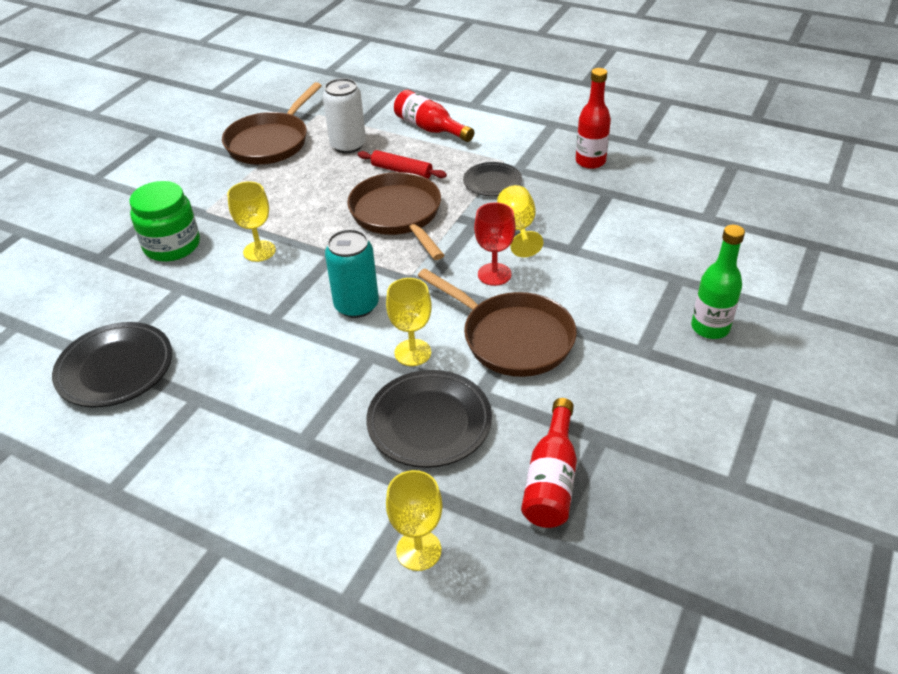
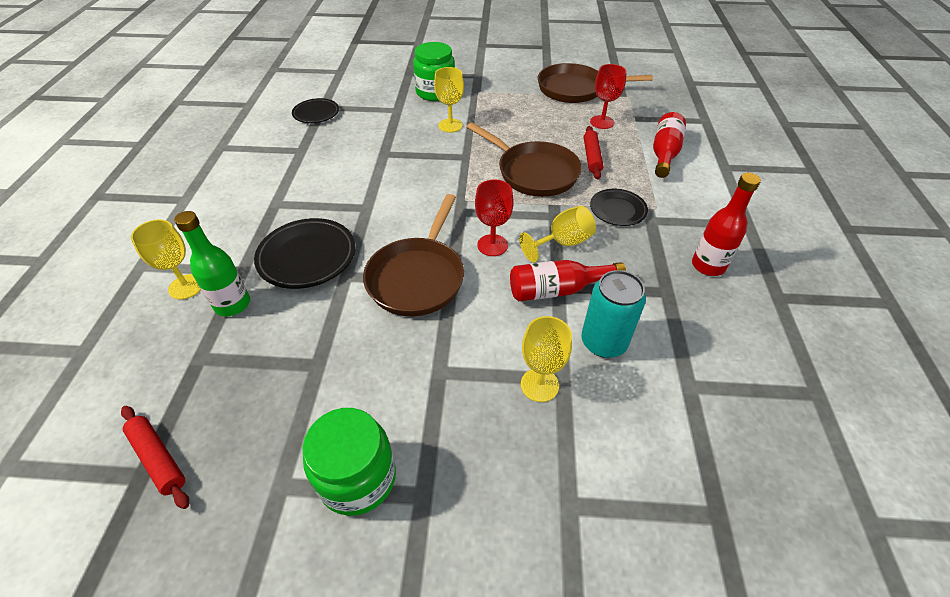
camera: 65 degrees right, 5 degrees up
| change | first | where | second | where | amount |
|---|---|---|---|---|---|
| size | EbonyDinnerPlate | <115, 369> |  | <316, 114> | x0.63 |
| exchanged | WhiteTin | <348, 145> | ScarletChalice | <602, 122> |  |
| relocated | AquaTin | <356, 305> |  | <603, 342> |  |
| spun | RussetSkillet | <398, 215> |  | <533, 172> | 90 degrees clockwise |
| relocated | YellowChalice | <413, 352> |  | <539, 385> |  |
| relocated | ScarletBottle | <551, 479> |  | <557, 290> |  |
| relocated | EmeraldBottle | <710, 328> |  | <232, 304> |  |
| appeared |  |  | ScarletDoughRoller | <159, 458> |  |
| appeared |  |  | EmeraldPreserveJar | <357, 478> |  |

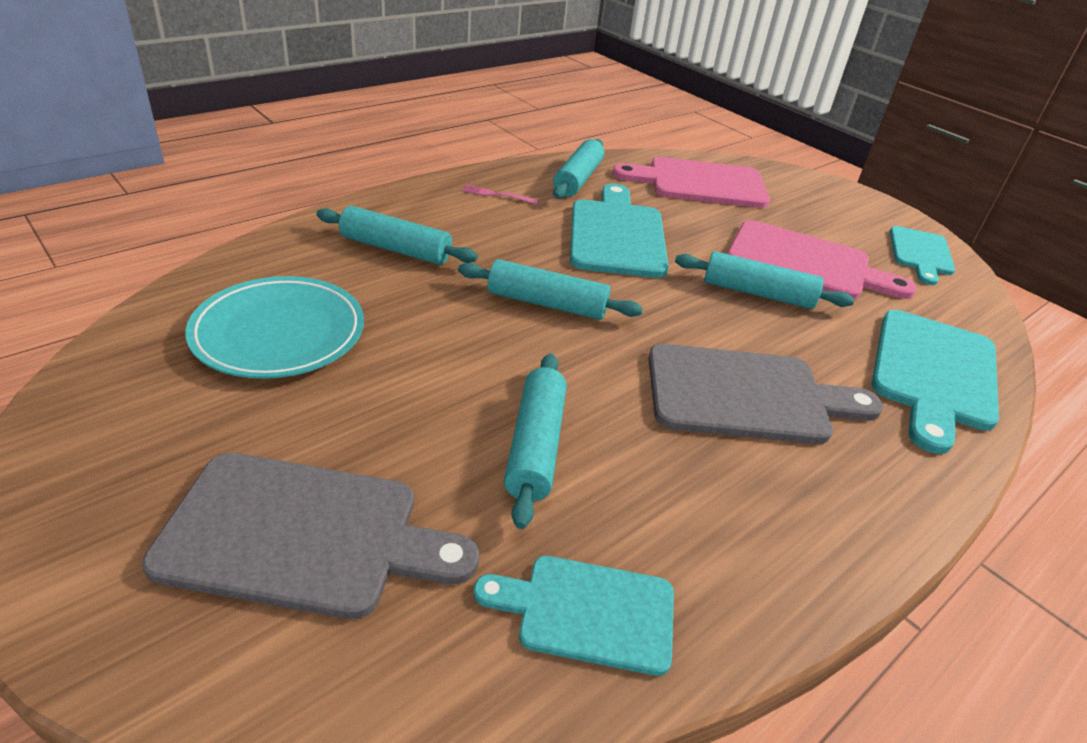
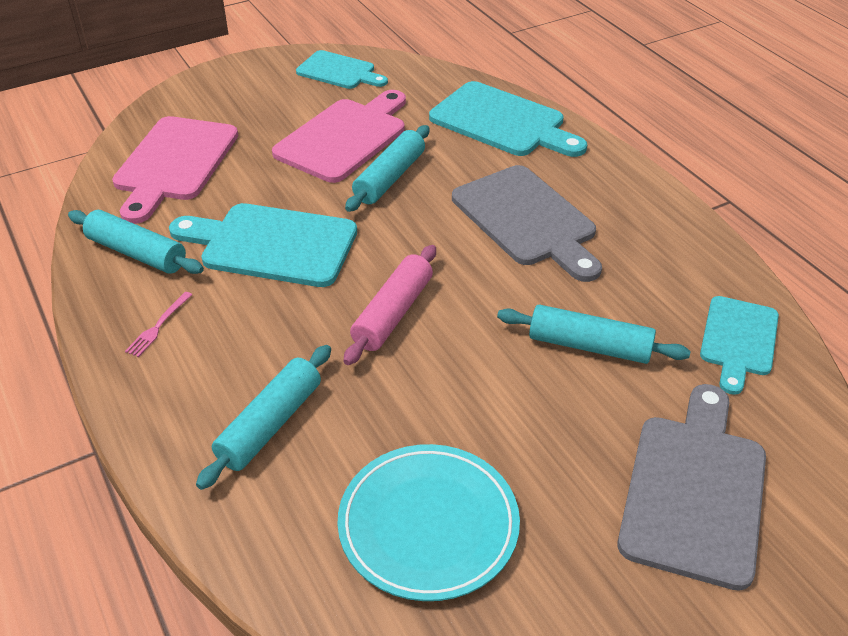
camera: 75 degrees left, 5 degrees up
| change | first | where | second | where | amount |
|---|---|---|---|---|---|
| colour | AquaDoughRoller | <547, 304> | RosyDoughRoller | <393, 313> |  |
| spun | GrayCuttingBoard | <746, 395> |  | <527, 219> | 135 degrees clockwise |

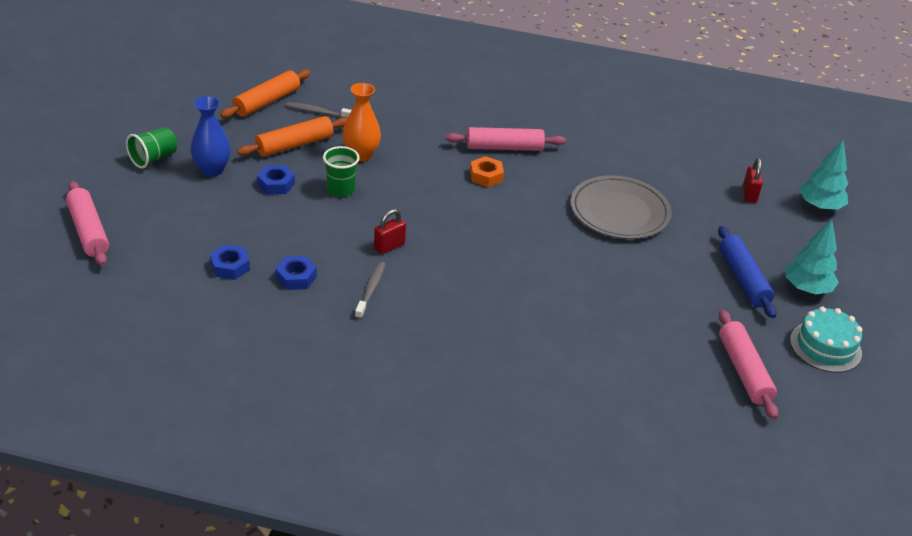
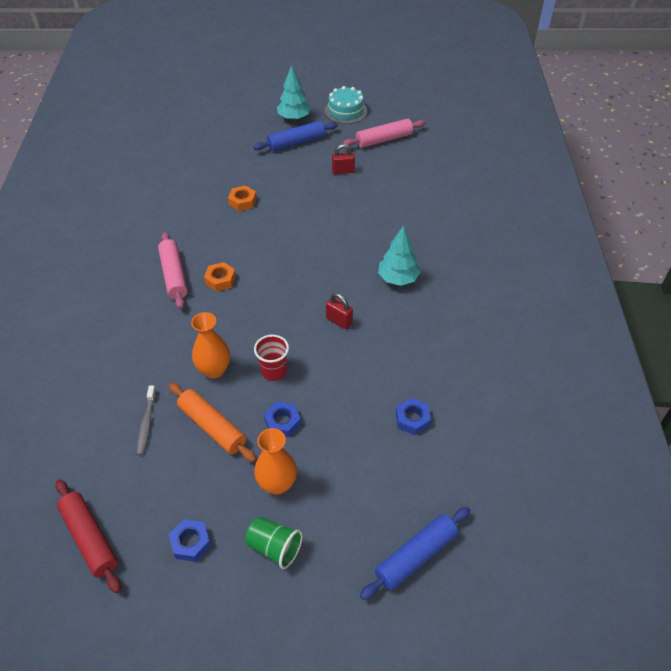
camera: 100 degrees left, 10 degrees up
| change | first | where | second | where | amount |
|---|---|---|---|---|---|
| colour | RosyDoughRoller | <88, 231> | BlueDoughRoller | <416, 556> |  |
| colour | BlueVase | <212, 170> | OrangeVase | <277, 484> |  |
| missing | OrangeDoughRoller | <267, 102> |  |  |  |
| relocated | BlueHexagonNut | <296, 277> |  | <191, 543> |  |
| colour | EmeraldTumbler | <340, 190> | ScarletTumbler | <274, 371> |  |
| missing | GrayToothbrush | <371, 290> |  |  |  |
| exchanged | GrayDinnerPlate | <619, 211> | OrangeHexagonNut | <242, 201> |  |
| relocated | ScarletPadlock | <749, 194> |  | <343, 171> |  |
| relocated | AquaTree | <820, 206> |  | <398, 279> |  |
| appeared |  |  | ScarletDoughRoller | <90, 538> |  |

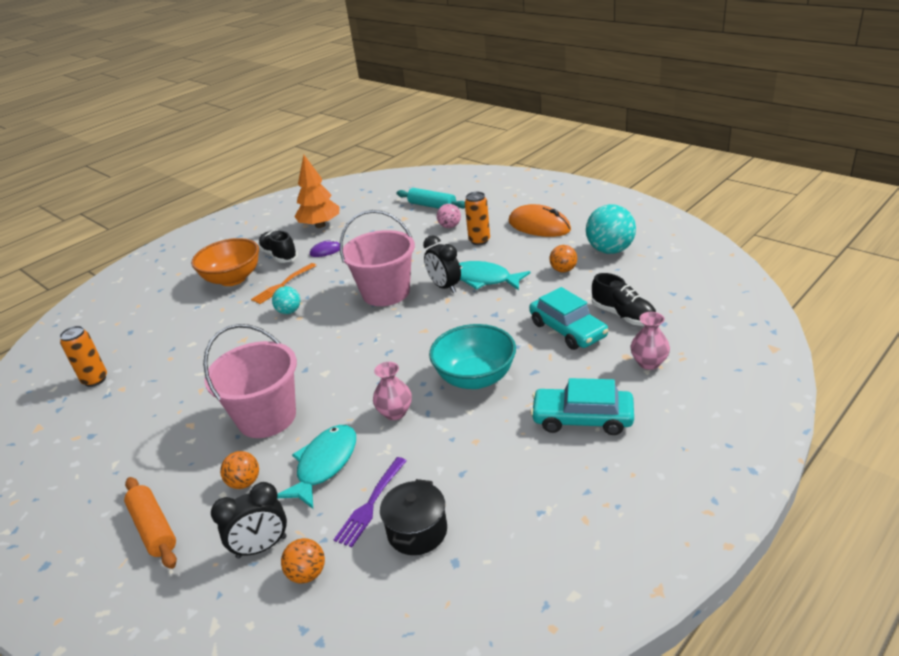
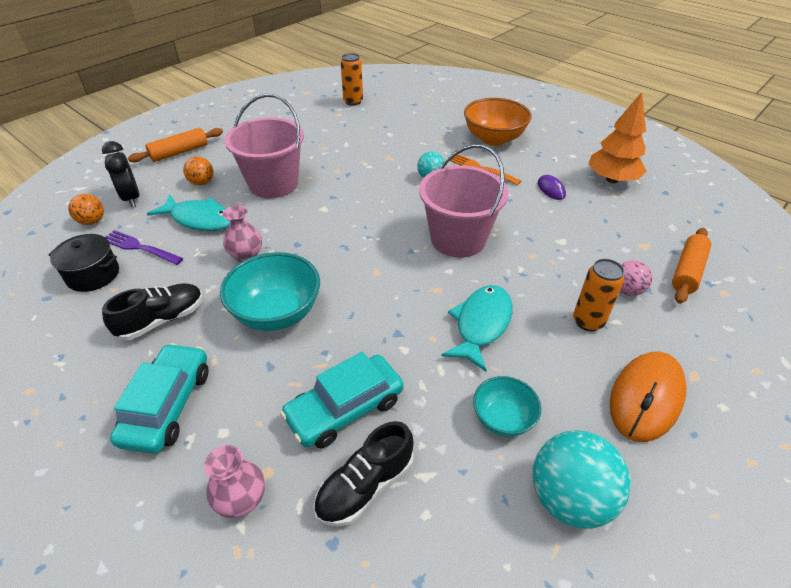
camera: 85 degrees right, 10 degrees up
| change | first | where | second | where | amount |
|---|---|---|---|---|---|
| relocated | EbonySneaker | <279, 255> |  | <162, 320> |  |
| colour | AquaDoughRoller | <432, 206> | OrangeDoughRoller | <687, 271> |  |
| missing | EbonyBedsideClock | <444, 287> |  |  |  |
| exchanged | OrangePlayBall | <563, 270> | AquaServingBowl | <503, 419> |  |

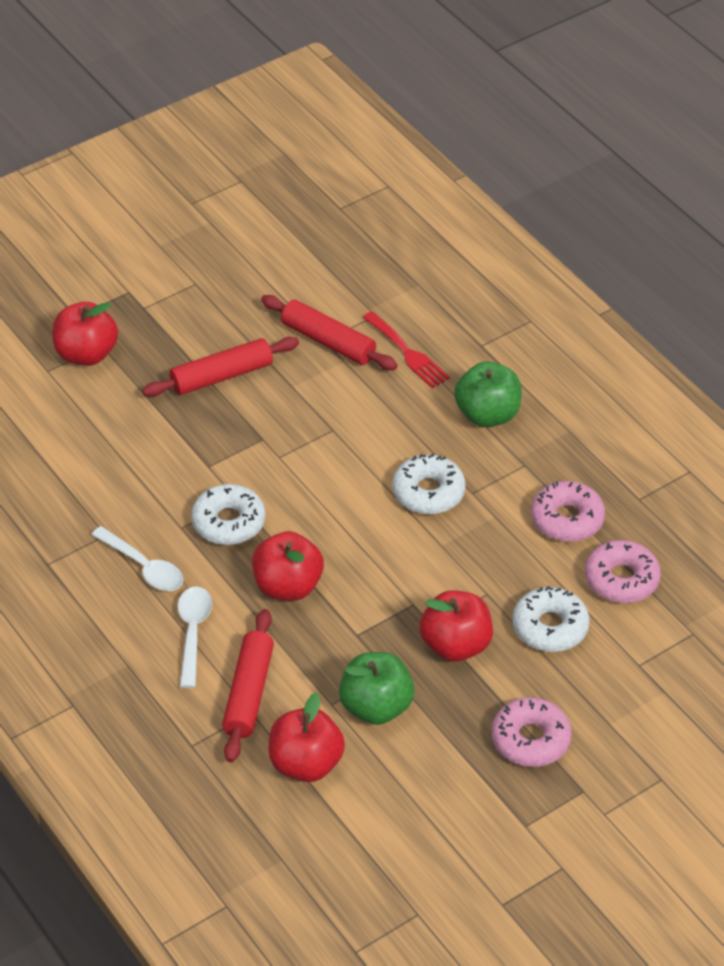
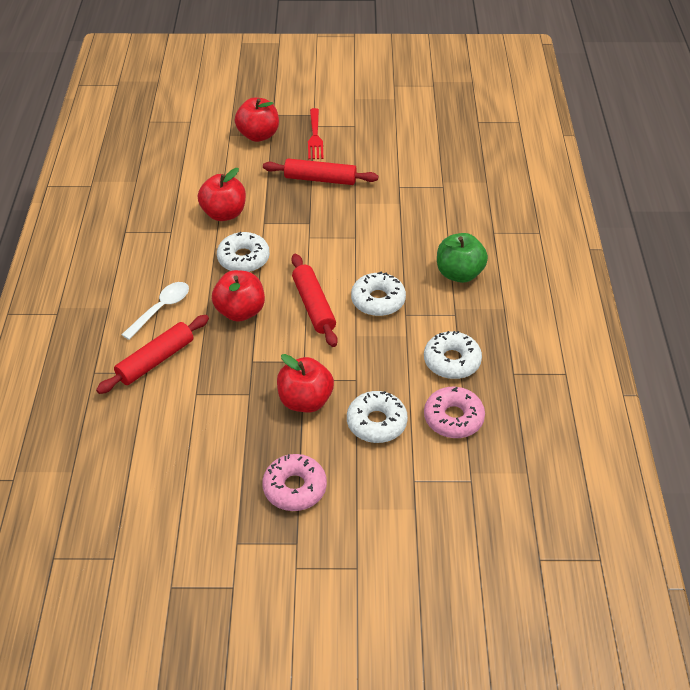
camera: 35 degrees right, 0 degrees up
| change | first | where | second | where | amount |
|---|---|---|---|---|---|
| missing | WhiteTeaspoon | <143, 567> |  |  |  |
| relocated | ScarletDoughRoller | <328, 341> |  | <313, 306> |  |
| relocated | ScarletToyApple | <306, 764> |  | <224, 213> |  |
| missing | EmeraldToyApple | <376, 707> |  |  |  |
| relocated | ScarletTableFork | <407, 353> |  | <315, 137> |  |
| colour | RosyDoughnut | <567, 519> | WhiteDoughnut | <452, 361> |  |

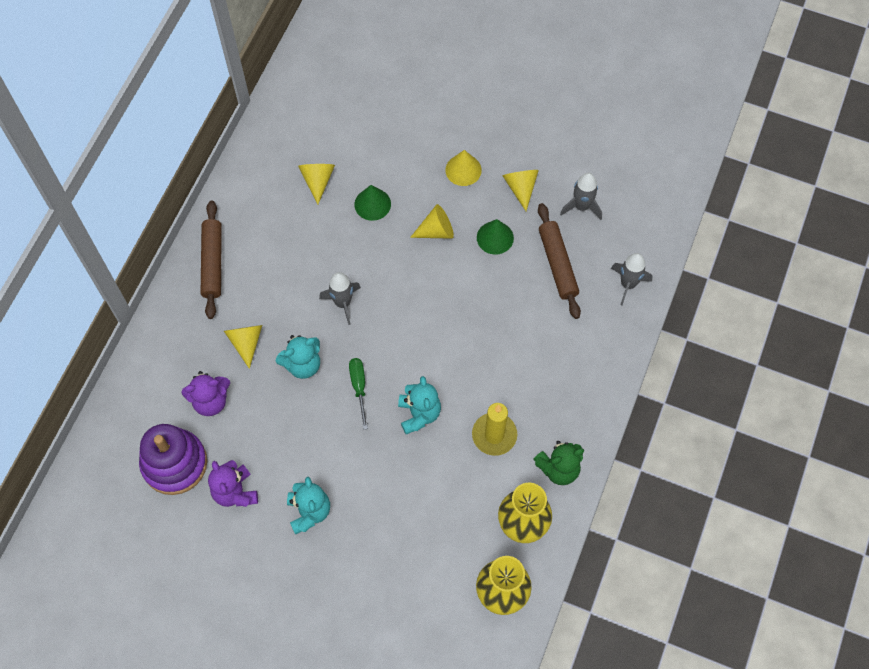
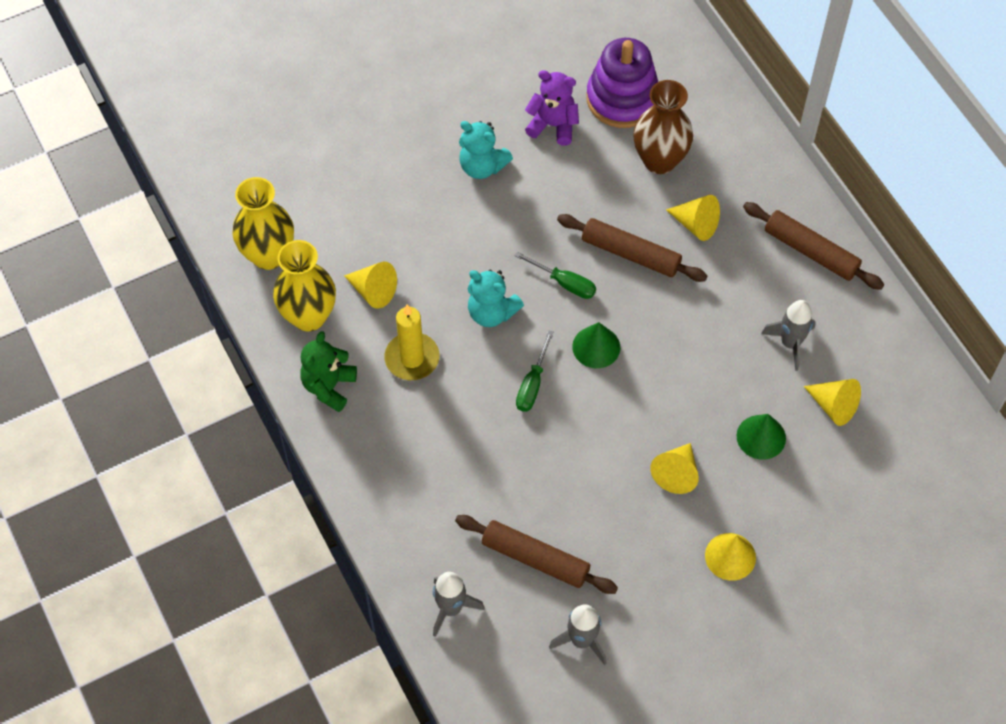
camera: 130 degrees right, 5 degrees down
| change | first | where | second | where | amount |
|---|---|---|---|---|---|
| exchanged | PurpleStuffedBear | <210, 401> | RussetVase | <659, 160> |  |
| exchanged | AquaStuffedBear | <302, 364> | RussetDoughRoller | <630, 254> |  |
| relocated | GrayRocket | <343, 303> |  | <790, 343> |  |
| relocated | EmeraldConeShape | <495, 237> |  | <596, 347> |  |
| relocated | YellowConeShape | <520, 188> |  | <373, 291> |  |
| appeared |  |  | EmeraldFlatScrewdriver | <532, 384> |  |

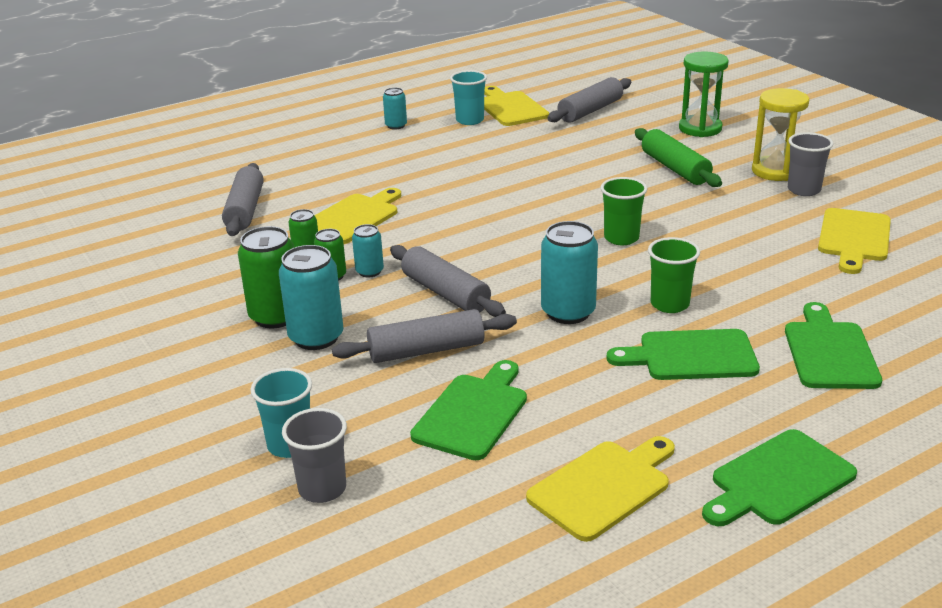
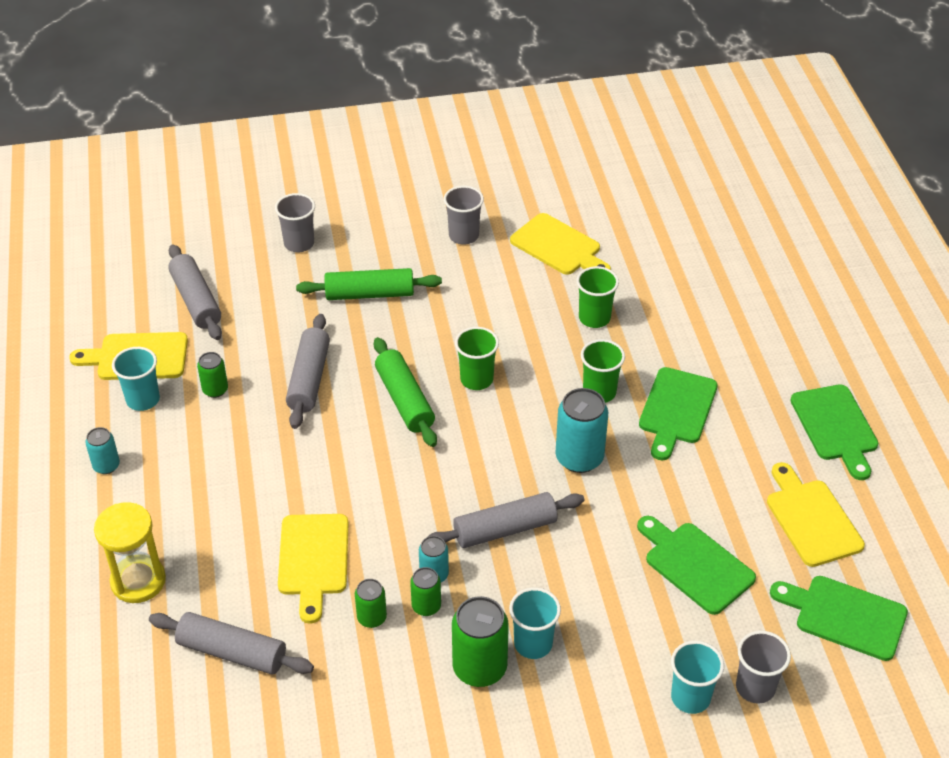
camera: 70 degrees left, 15 degrees up
| change | first | where | second | where | amount |
|---|---|---|---|---|---|
| exchanged | AquaTin | <316, 337> | AquaTumbler | <533, 644> |  |
| spun | YellowCuttingBoard | <354, 217> |  | <313, 560> | 150 degrees counterclockwise |
| relocated | GrayDoughRoller | <426, 350> |  | <309, 379> |  |
| exchanged | EmeraldHourglass | <700, 128> | GrayTumbler | <299, 243> |  |
| relocated | YellowHourglass | <775, 171> |  | <138, 581> |  |
| relocated | EmeraldCuttingBoard | <829, 352> |  | <845, 616> |  |
| appeared |  |  | EmeraldTin | <215, 390> |  |
| appeared |  |  | EmeraldDoughRoller | <405, 400> |  |
| appeared |  |  | EmeraldTumbler | <594, 318> |  |

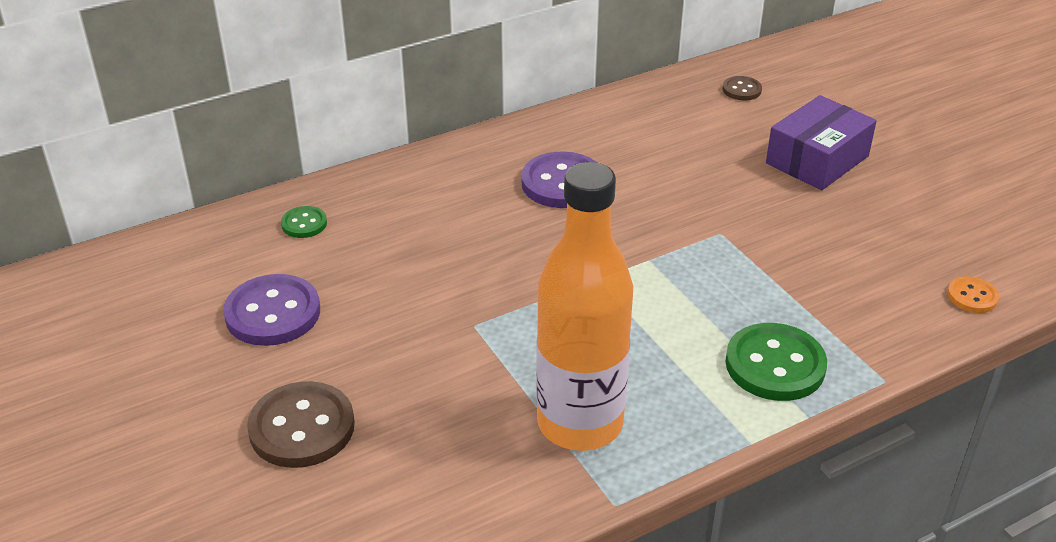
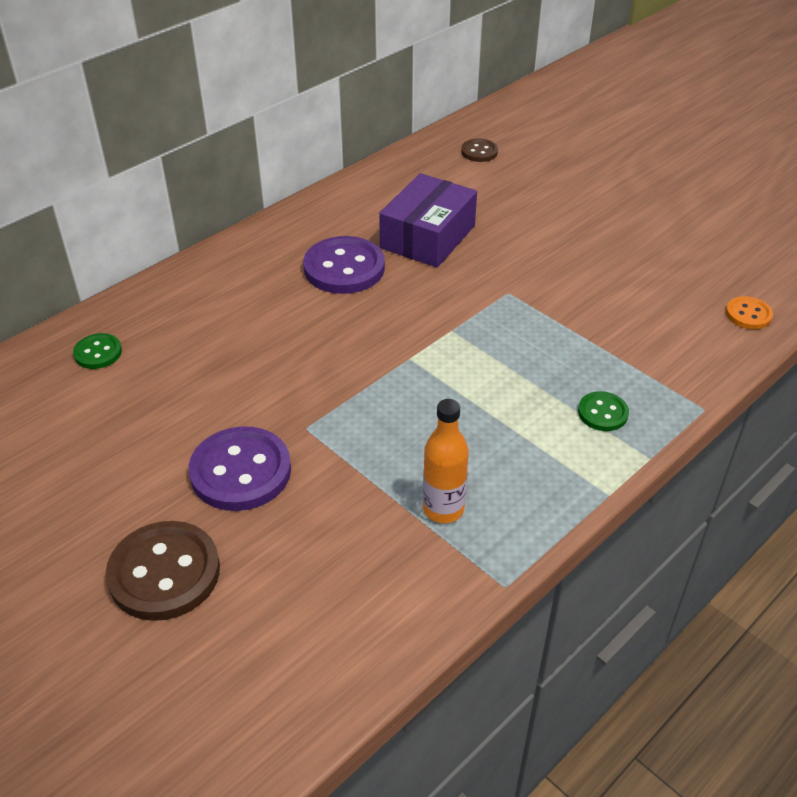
camera: 15 degrees left, 5 degrees up
| change | first | where | second | where | amount |
|---|---|---|---|---|---|
| relocated | PurpleButton | <273, 313> |  | <240, 471> |  |
| size | OrangeBottle | <580, 423> |  | <443, 509> | x0.48 |
| size | EmeraldButton | <775, 365> |  | <602, 413> | x0.52 |
| relocated | PurplePackage | <817, 159> |  | <427, 237> |  |

